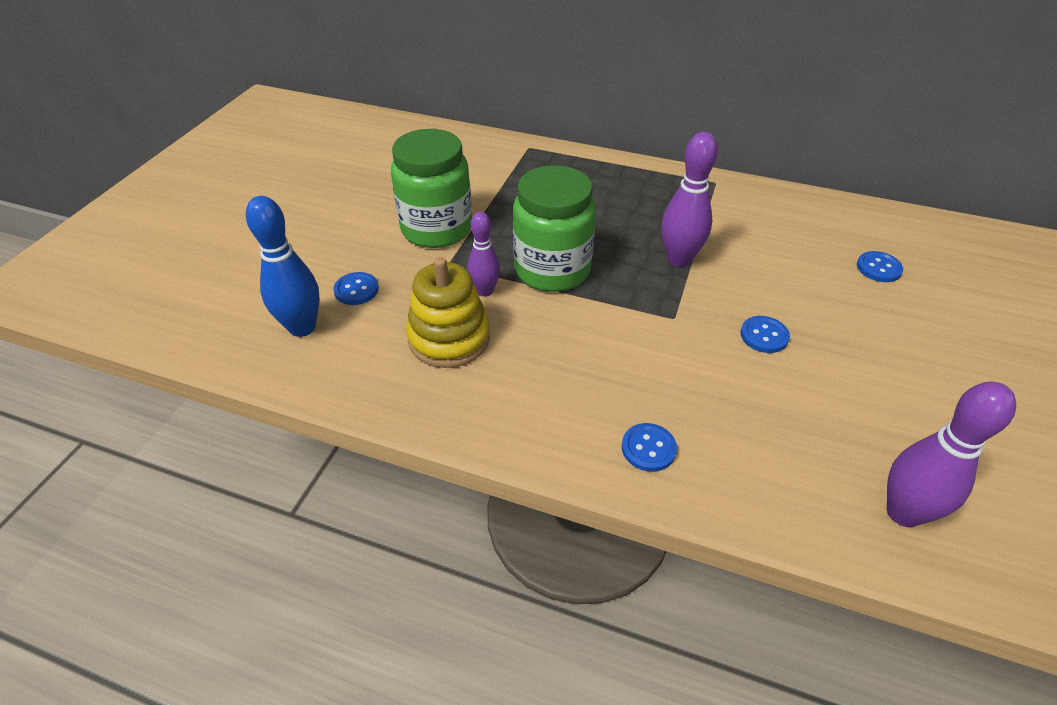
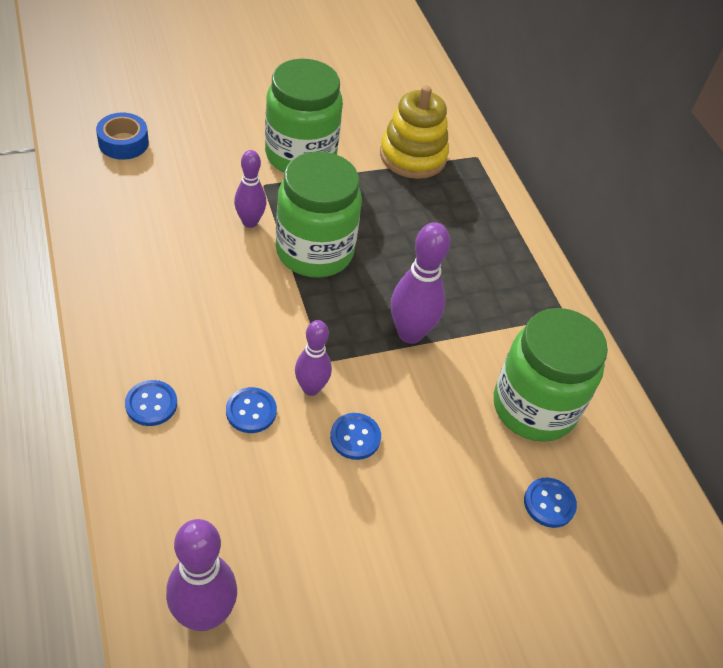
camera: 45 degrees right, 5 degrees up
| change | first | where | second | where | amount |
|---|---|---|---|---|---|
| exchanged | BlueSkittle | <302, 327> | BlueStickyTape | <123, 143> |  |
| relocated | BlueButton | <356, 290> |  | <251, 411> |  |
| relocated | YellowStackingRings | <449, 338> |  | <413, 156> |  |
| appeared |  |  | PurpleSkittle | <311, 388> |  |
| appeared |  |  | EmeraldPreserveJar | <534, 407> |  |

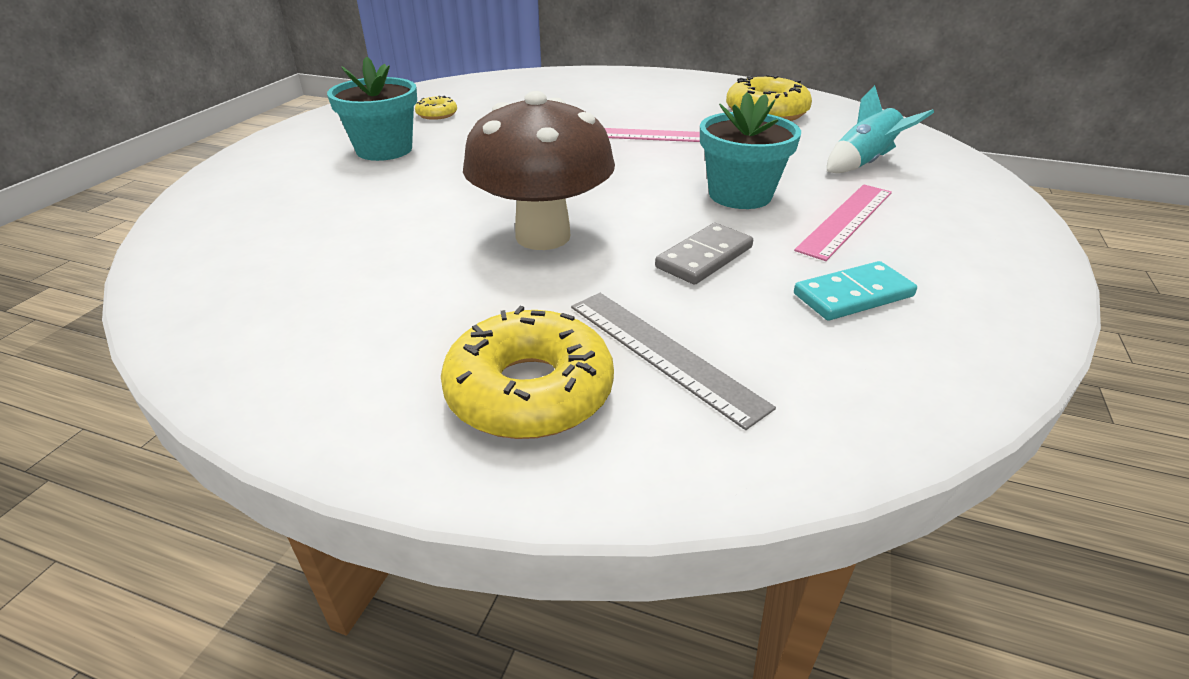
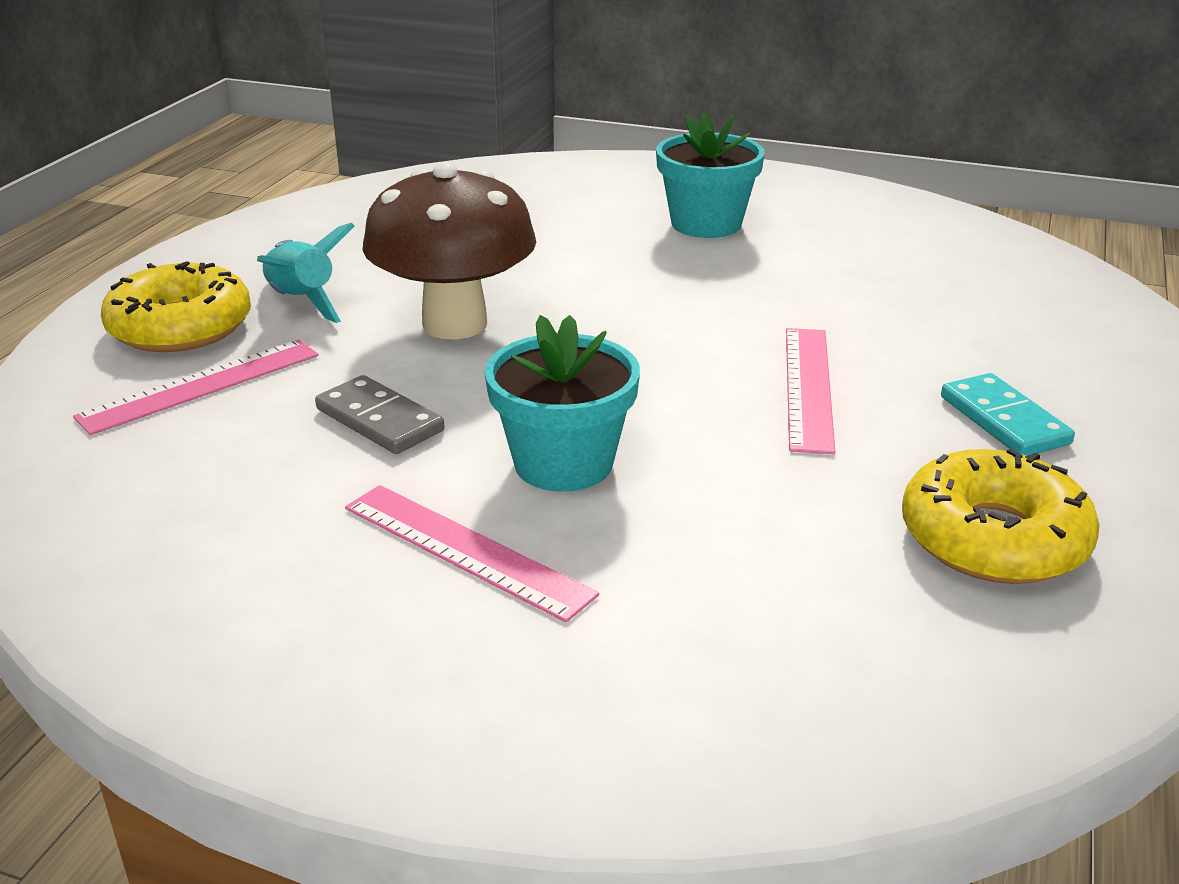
camera: 90 degrees right, 5 degrees down
| change | first | where | second | where | amount |
|---|---|---|---|---|---|
| missing | YellowDoughnut | <437, 114> |  |  |  |
| colour | GrayStraightedge | <663, 353> | RosyStraightedge | <201, 386> |  |
| relocated | AquaDominoPiece | <853, 295> |  | <1004, 420> |  |
| relocated | AquaRocket | <864, 163> |  | <302, 302> |  |

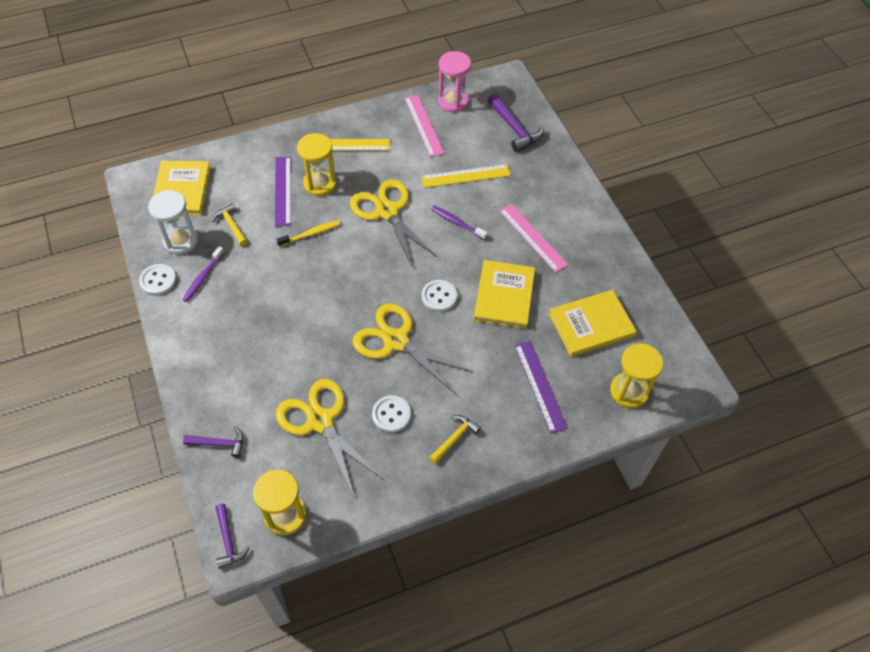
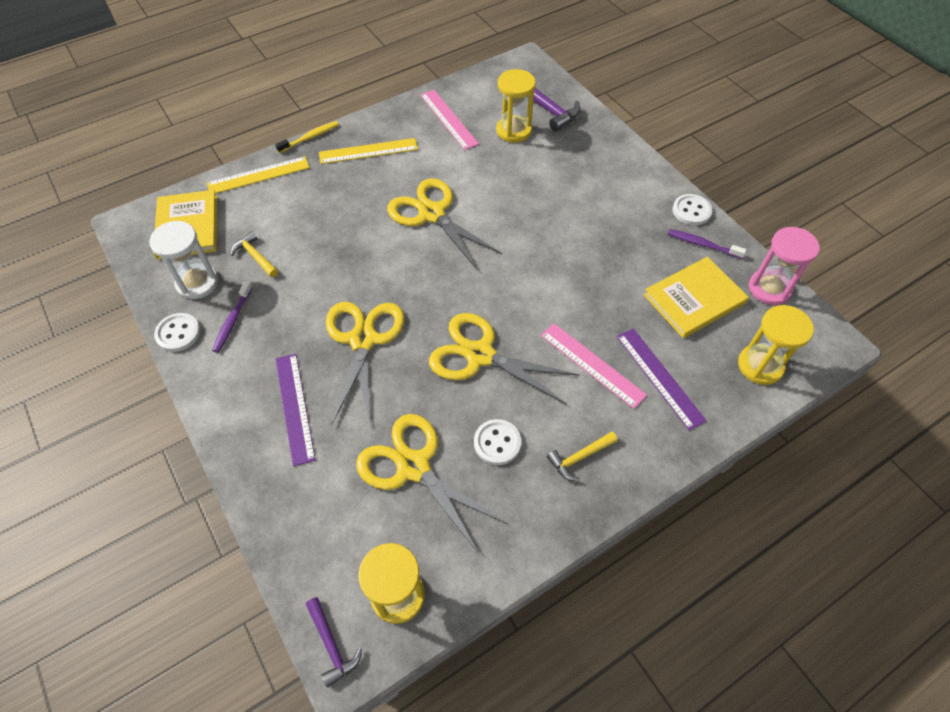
camera: 10 degrees left, 0 degrees up
| change | first | where | second | where | amount |
|---|---|---|---|---|---|
| missing | PurpleCarpenter'sHammer | <219, 444> |  |  |  |
| relocated | PurpleStraightedge | <283, 190> |  | <295, 407> |  |
| relocated | YellowToothbrush | <310, 234> |  | <309, 137> |  |
| relocated | YellowHourglass | <320, 183> |  | <513, 131> |  |
| relocated | YellowStraightedge | <466, 176> |  | <258, 175> |  |
| relocated | WhiteButton | <439, 296> |  | <691, 211> |  |
| spun | YellowCarpenter'sHammer | <454, 438> |  | <580, 457> | 150 degrees counterclockwise |
| relocated | PurpleToothbrush | <457, 223> |  | <703, 244> |  |
| relocated | RosyHourglass | <453, 101> |  | <769, 288> |  |
| missing | YellowHardback | <504, 296> |  |  |  |
| relocated | RosyStraightedge | <532, 237> |  | <592, 365> |  |
| appeared |  |  | YellowScissors | <363, 340> |  |

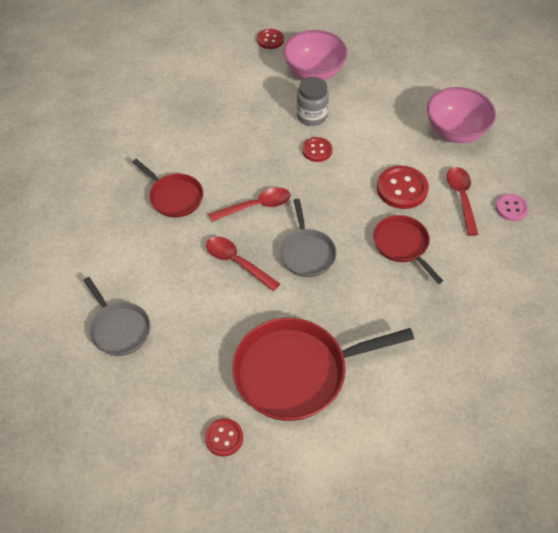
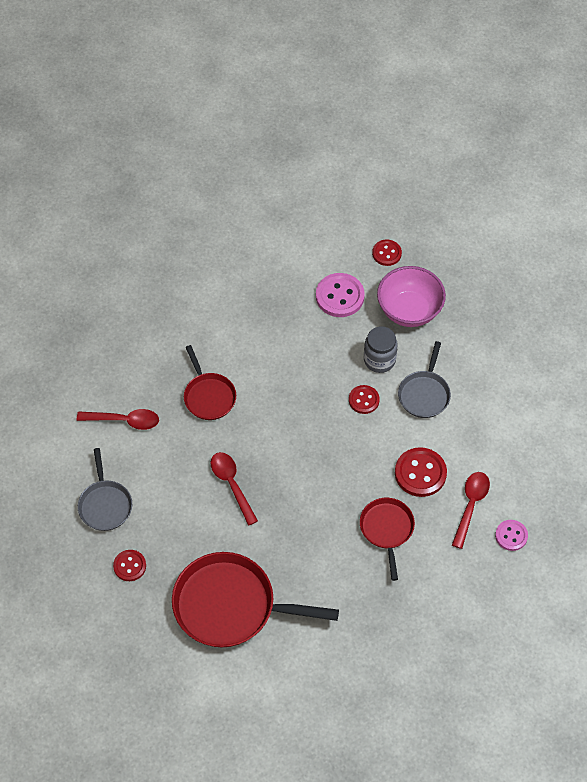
camera: 25 degrees right, 5 degrees up
| change | first | where | second | where | amount |
|---|---|---|---|---|---|
| relocated | ScarletButton | <224, 438> |  | <129, 566> |  |
| relocated | ScarletTeaspoon | <256, 206> |  | <124, 420> |  |
| relocated | GraySkillet | <307, 253> |  | <424, 394> |  |
| missing | RosyServingBowl | <455, 132> |  |  |  |
| appeared |  |  | RosyButton | <340, 296> |  |

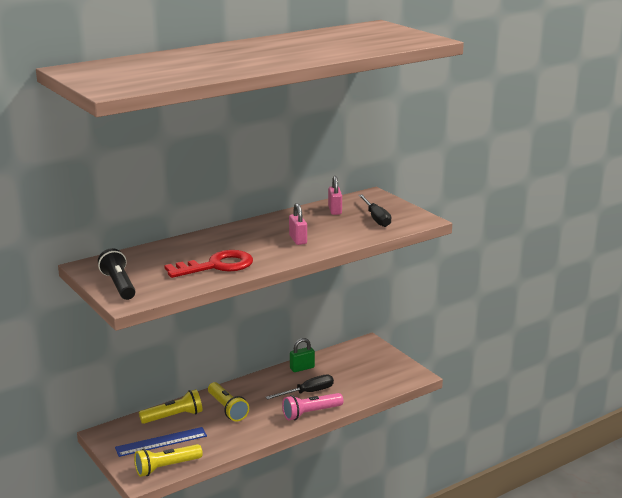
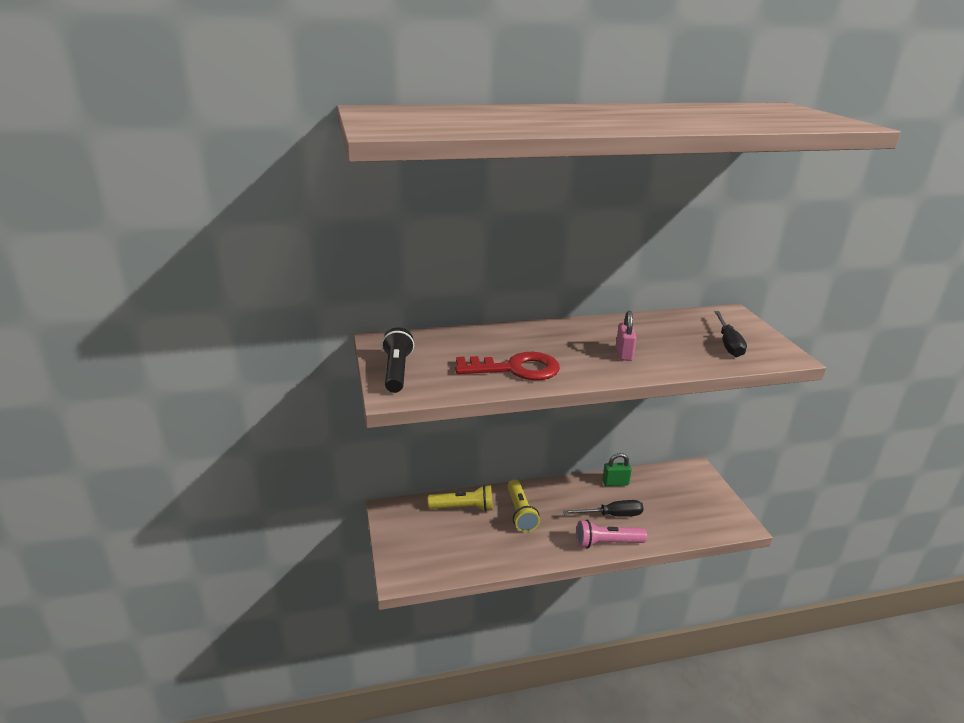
camera: 20 degrees right, 5 degrees up
| change | first | where | second | where | amount |
|---|---|---|---|---|---|
| missing | BlueStraightedge | <161, 442> |  |  |  |
| missing | YellowPocketTorch | <166, 467> |  |  |  |
| missing | RosyPadlock | <335, 210> |  |  |  |

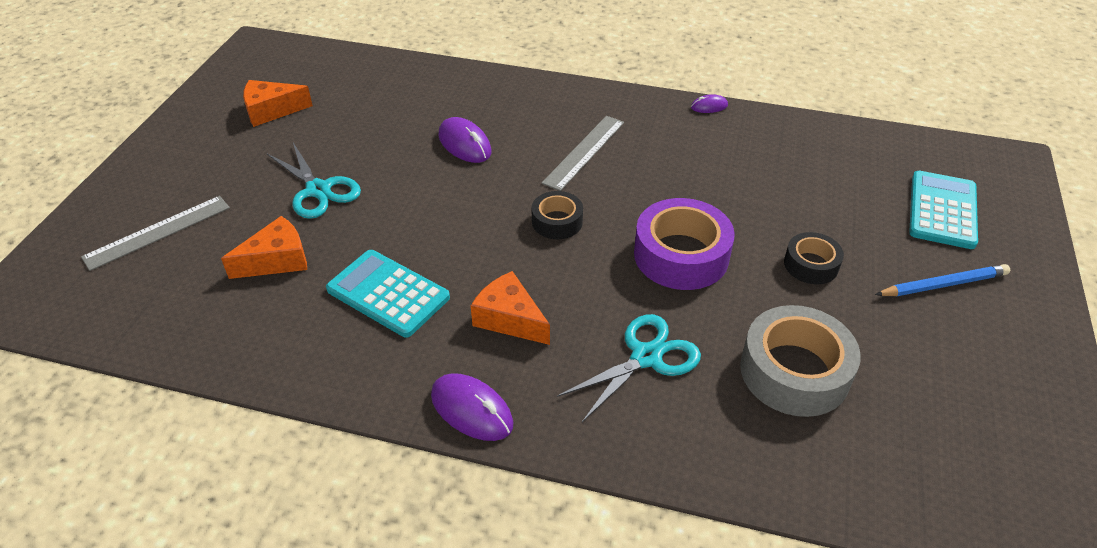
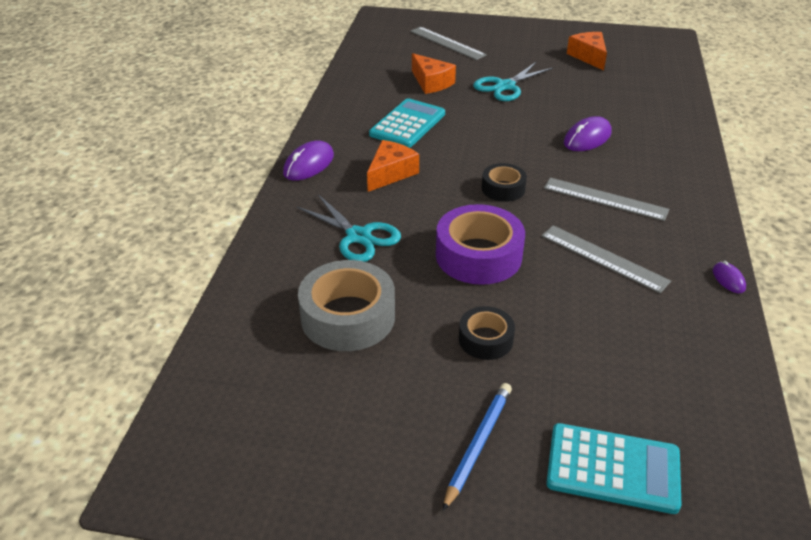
camera: 85 degrees right, 5 degrees down
| change | first | where | second | where | amount |
|---|---|---|---|---|---|
| spun | BluePencil | <943, 284> |  | <478, 444> | 135 degrees counterclockwise |
| appeared |  |  | GrayStraightedge | <603, 258> |  |

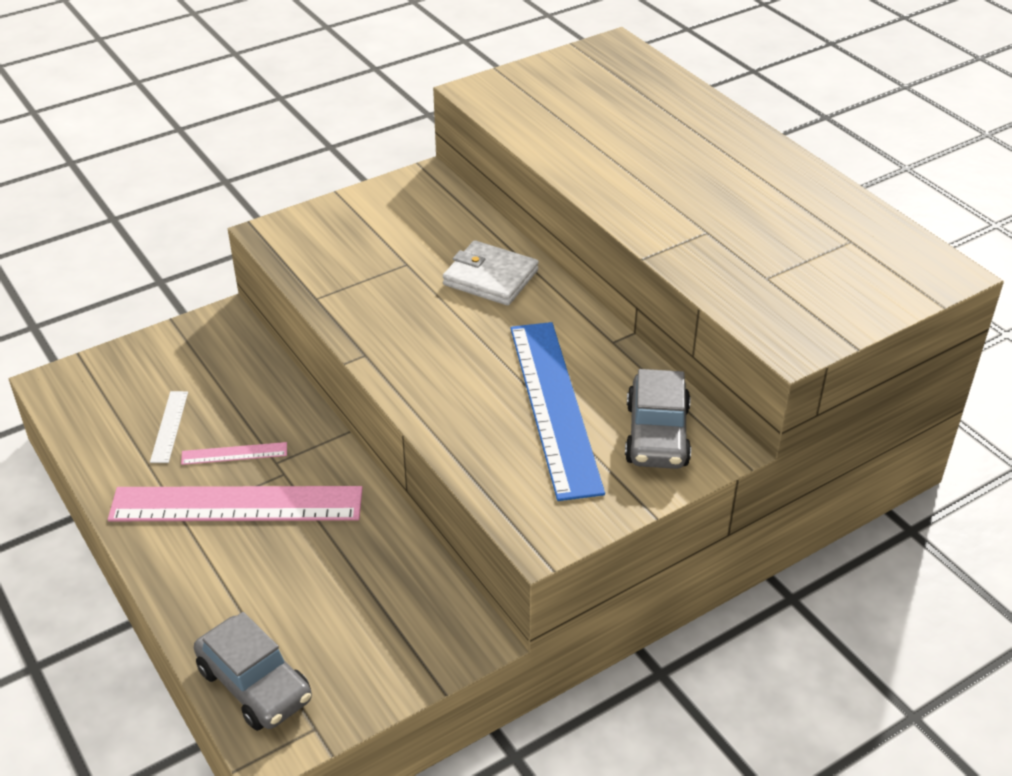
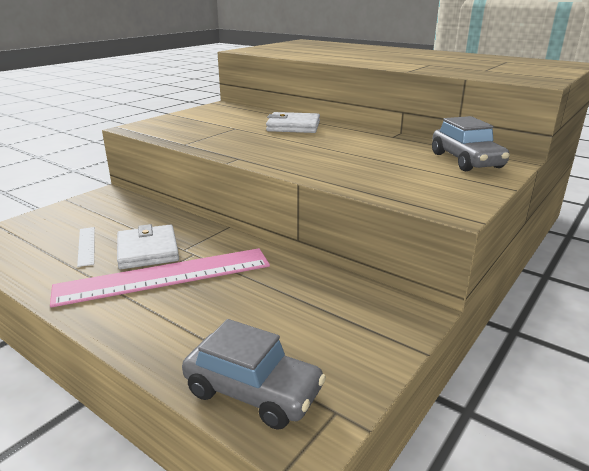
camera: 20 degrees left, 15 degrees down
| change | first | where | second | where | amount |
|---|---|---|---|---|---|
| exchanged | RosyStraightedge | <234, 453> | WhiteCardWallet | <147, 250> |  |
| missing | BlueStraightedge | <554, 406> |  |  |  |

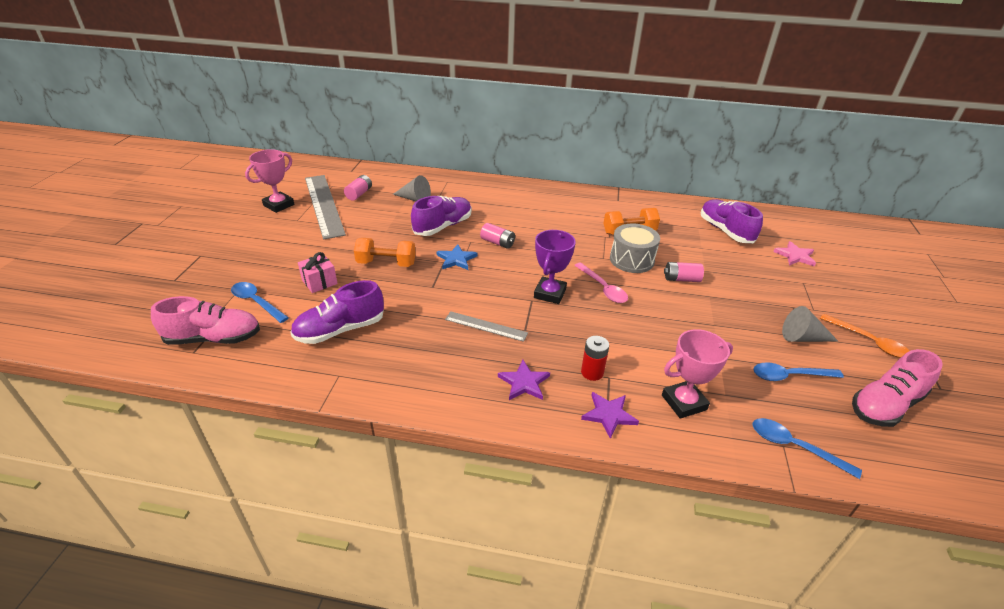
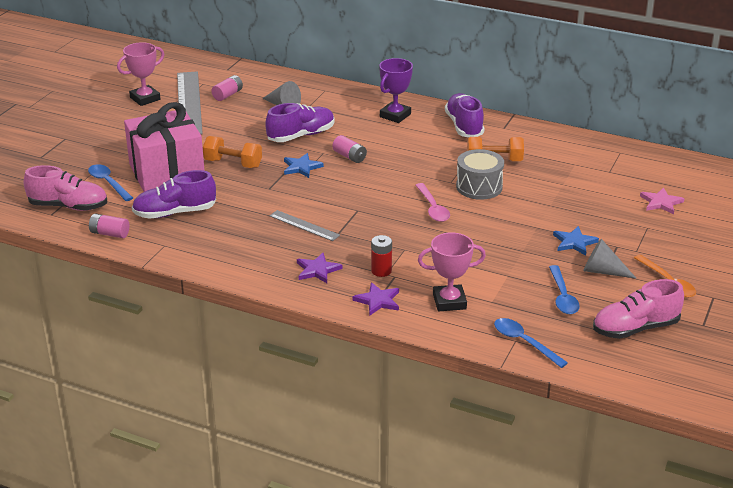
camera: 15 degrees right, 5 degrees down
| change | first | where | second | where | amount |
|---|---|---|---|---|---|
| size | RosyWrappedGift | <319, 282> |  | <167, 173> | x2.43 |
| relocated | PurpleAwardCup | <550, 293> |  | <395, 115> |  |
| relocated | RosyAaBattery | <681, 279> |  | <109, 234> |  |
| relocated | PurpleSneaker | <725, 231> |  | <464, 126> |  |
| spun | BlueTeaspoon | <789, 376> |  | <562, 297> | 105 degrees counterclockwise |
| appeared |  |  | BlueStar | <574, 242> |  |

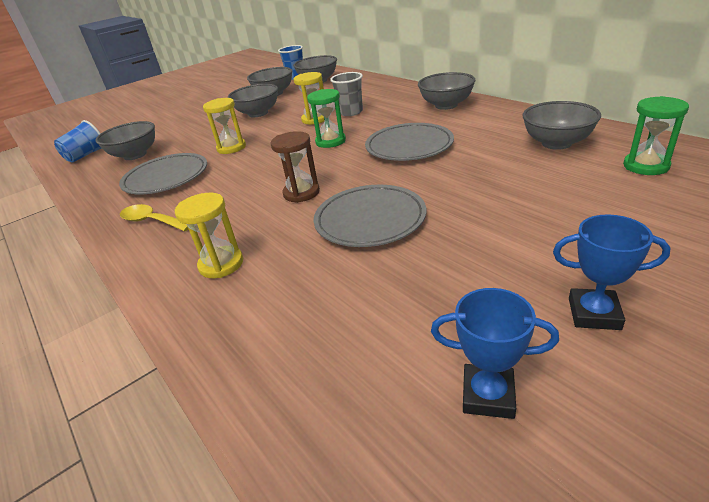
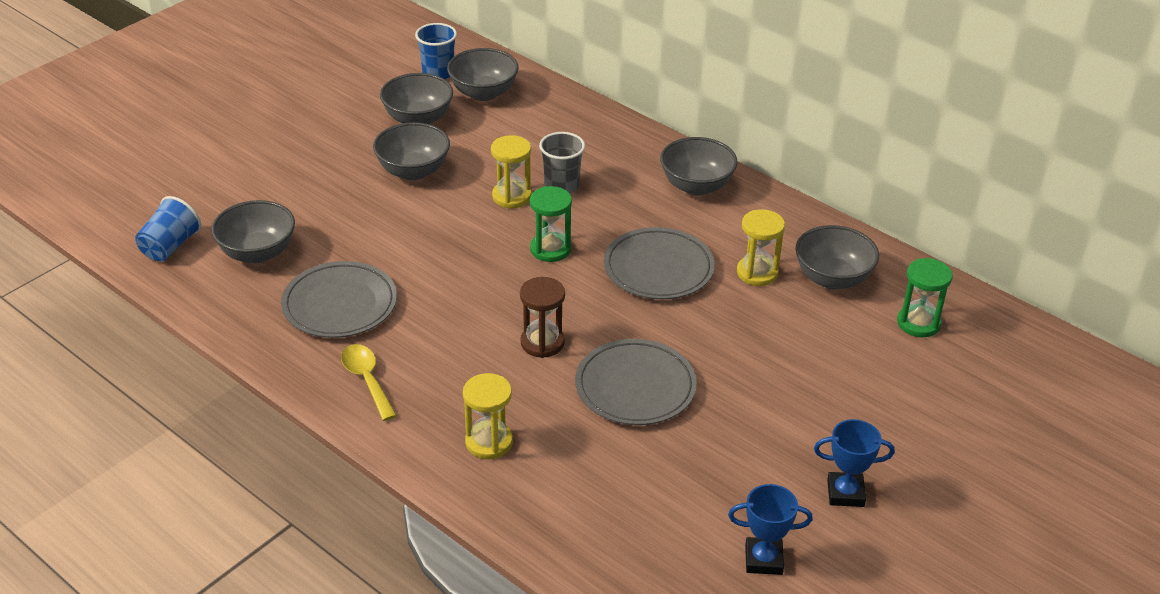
camera: 15 degrees left, 5 degrees up
| change | first | where | second | where | amount |
|---|---|---|---|---|---|
| spun | YellowTeaspoon | <152, 221> |  | <367, 380> | 45 degrees clockwise |
| relocated | YellowHourglass | <231, 148> |  | <757, 273> |  |

